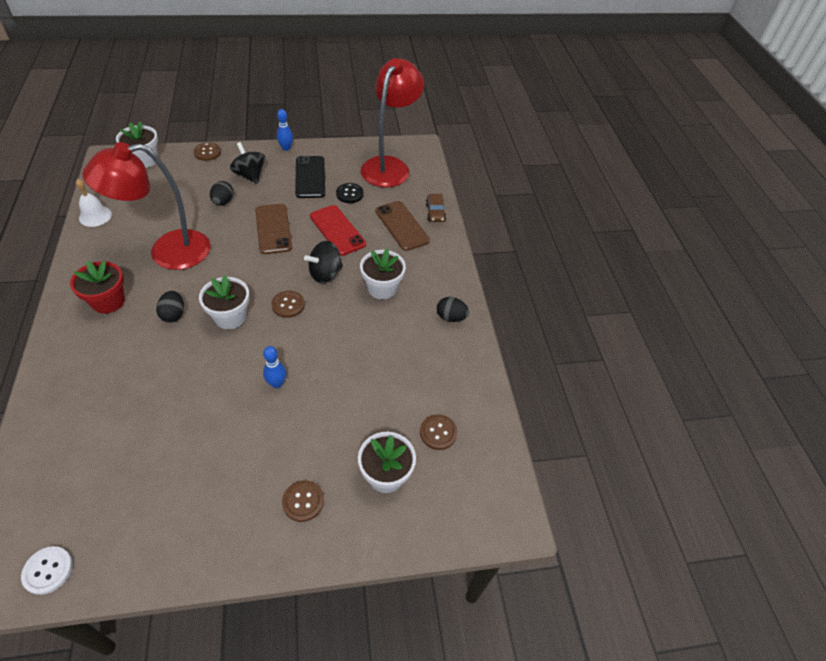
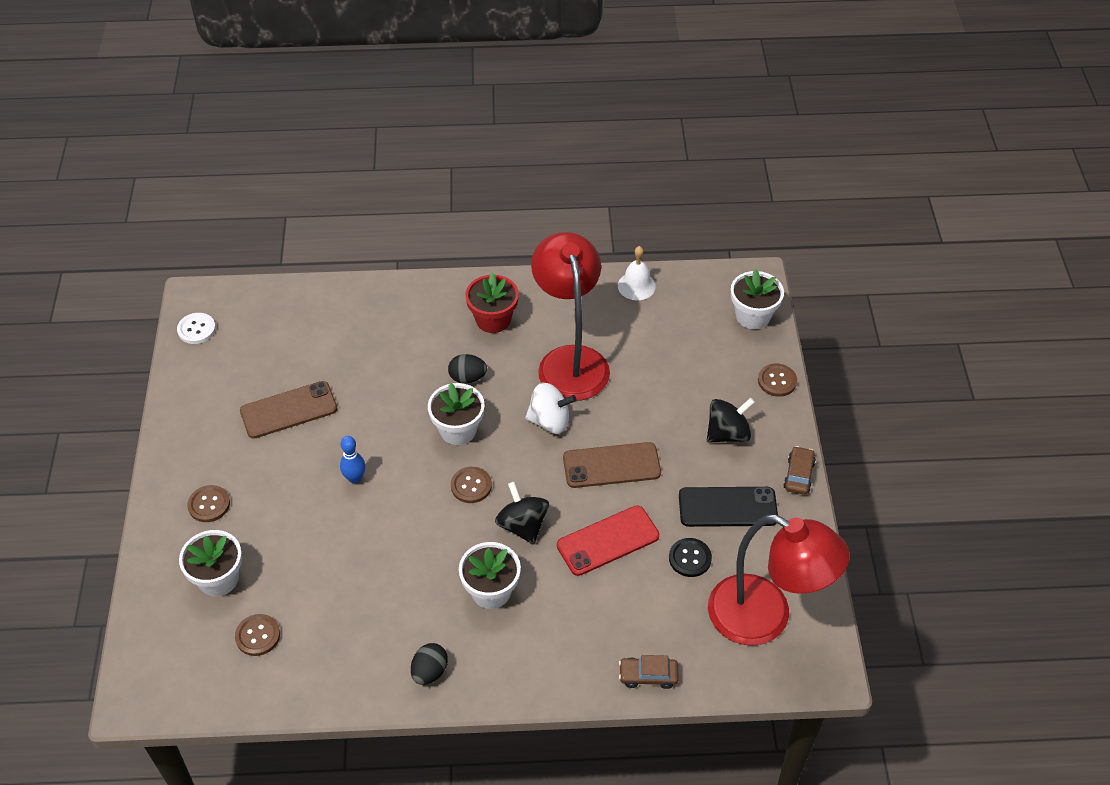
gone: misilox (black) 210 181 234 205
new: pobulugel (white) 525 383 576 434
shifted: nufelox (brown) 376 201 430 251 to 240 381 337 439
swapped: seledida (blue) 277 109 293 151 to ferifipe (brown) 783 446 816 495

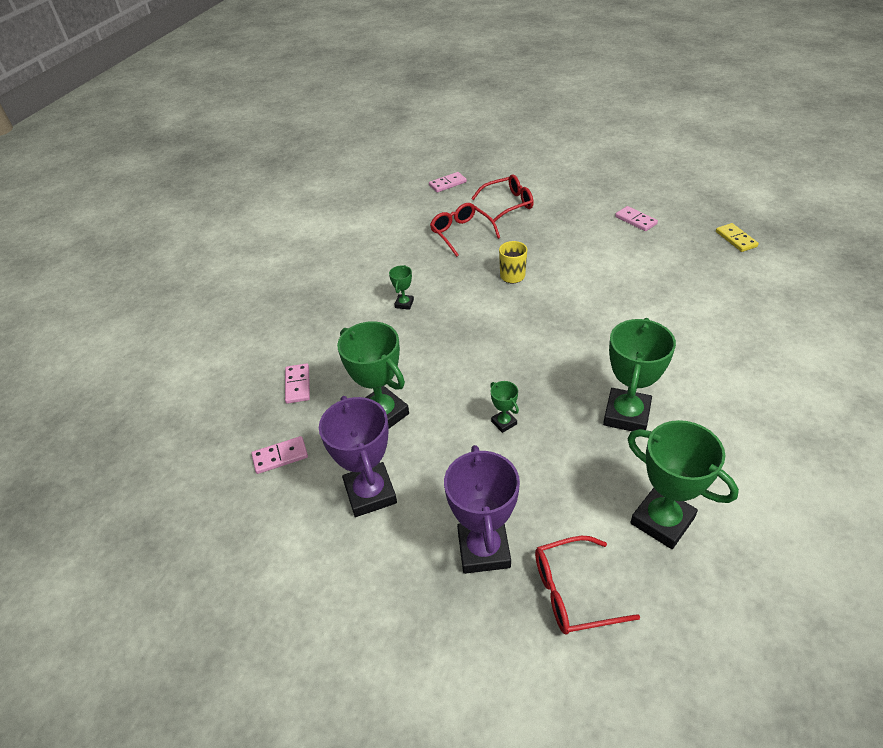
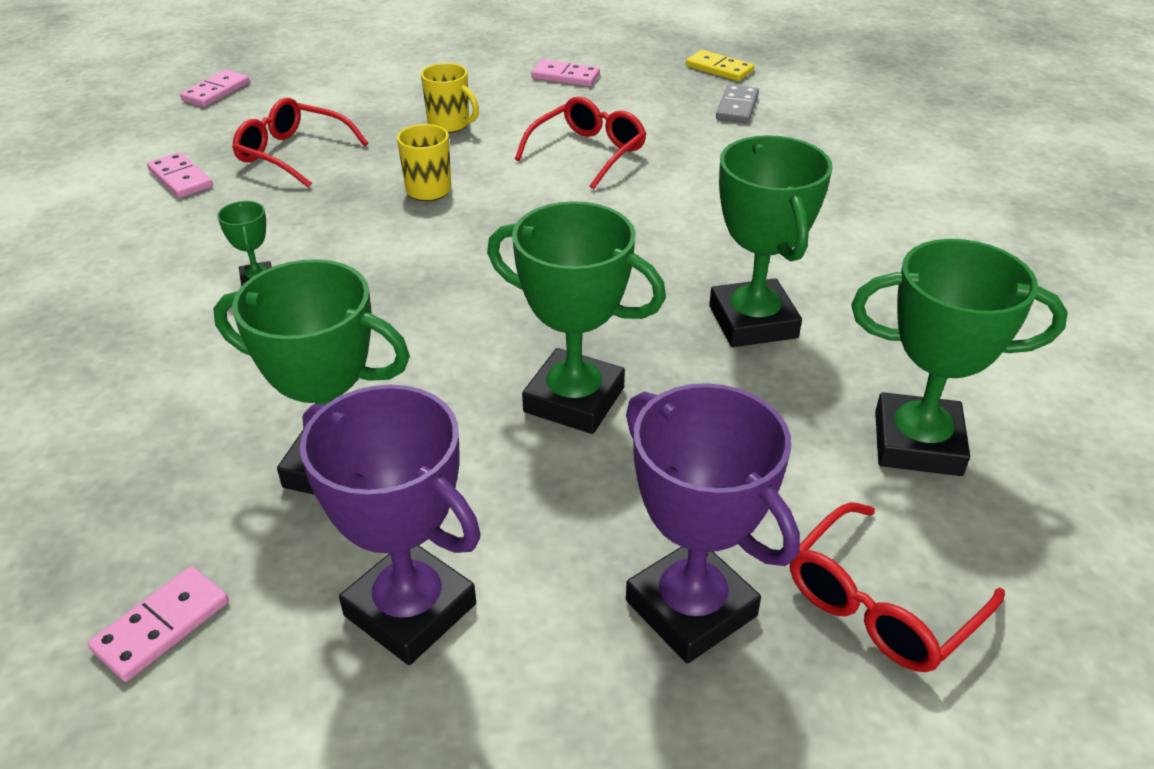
new: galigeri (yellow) 421 63 479 133; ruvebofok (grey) 716 85 759 123
shifted: ruvebofok (pink) 285 363 310 404 to 147 152 213 198; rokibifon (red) 471 174 534 222 to 515 97 646 189
scaled: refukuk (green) 490 381 519 433 = 487 201 666 434 x2.15

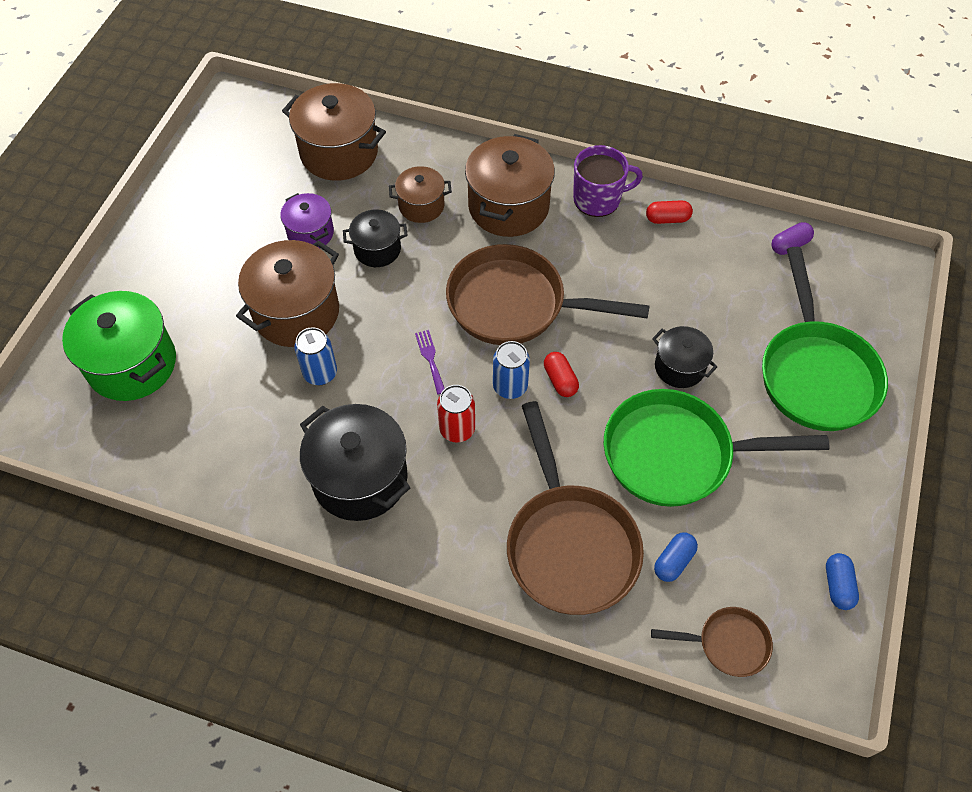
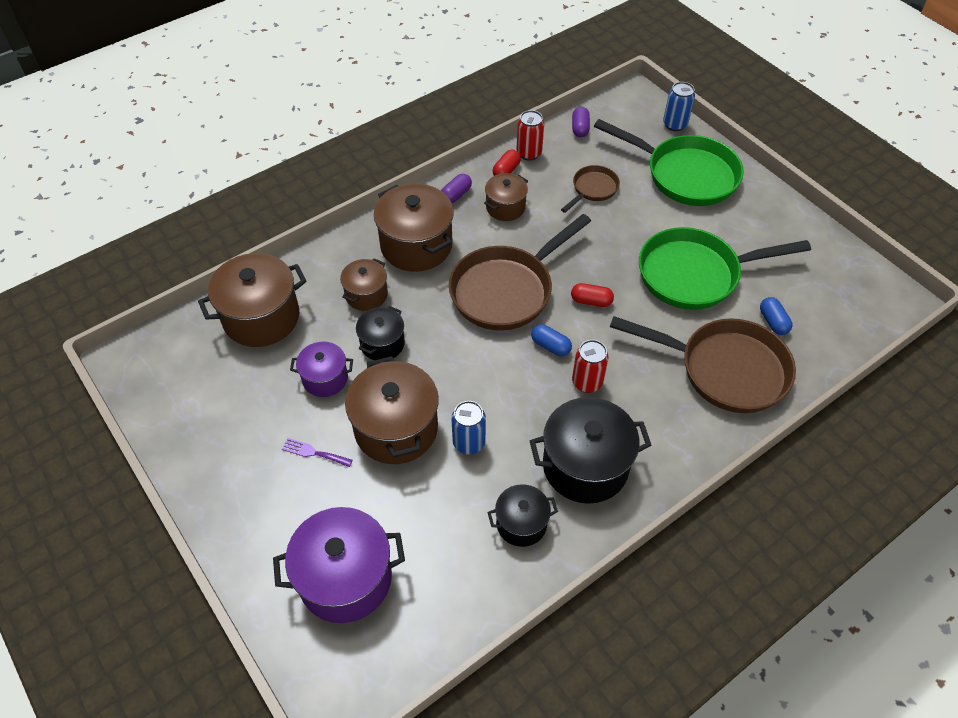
new: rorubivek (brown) 484 173 528 221; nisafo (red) 517 110 544 161
shifted: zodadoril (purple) 415 330 445 395 to 282 438 353 467; nisafo (blue) 493 341 530 399 to 663 82 695 131; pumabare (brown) 651 607 773 677 to 561 165 620 213; rorubivek (black) 652 326 718 388 to 487 484 558 547; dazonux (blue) 826 553 859 610 to 531 324 572 356
swapped: galigeri (purple) 573 145 643 217 to dazonux (purple) 441 174 472 203
repainted: rorubivek (green) 62 291 176 401 to rorubivek (purple) 273 507 405 623
rotated: pumabare (green) 604 389 830 507 = 639 227 811 310 45 degrees clockwise

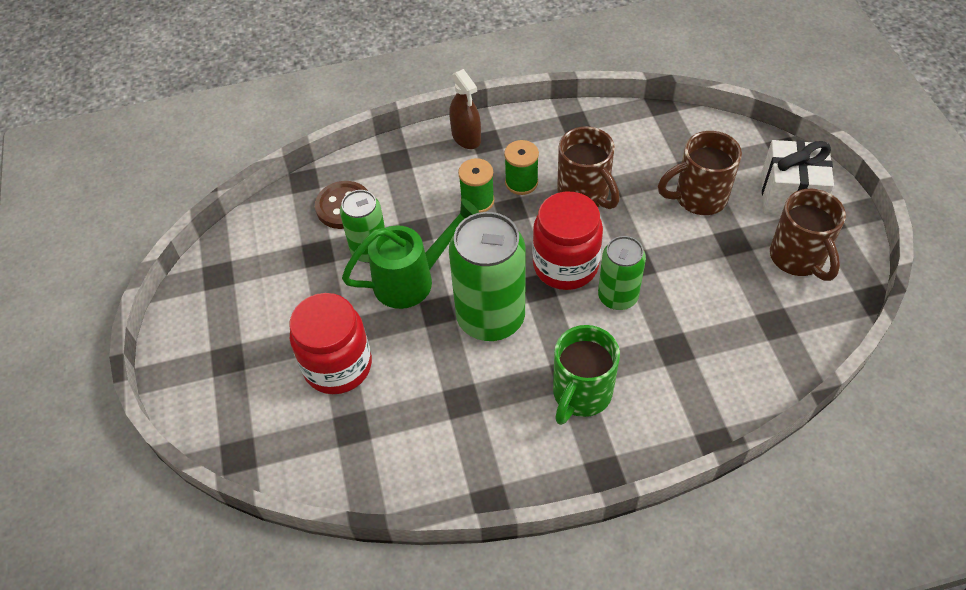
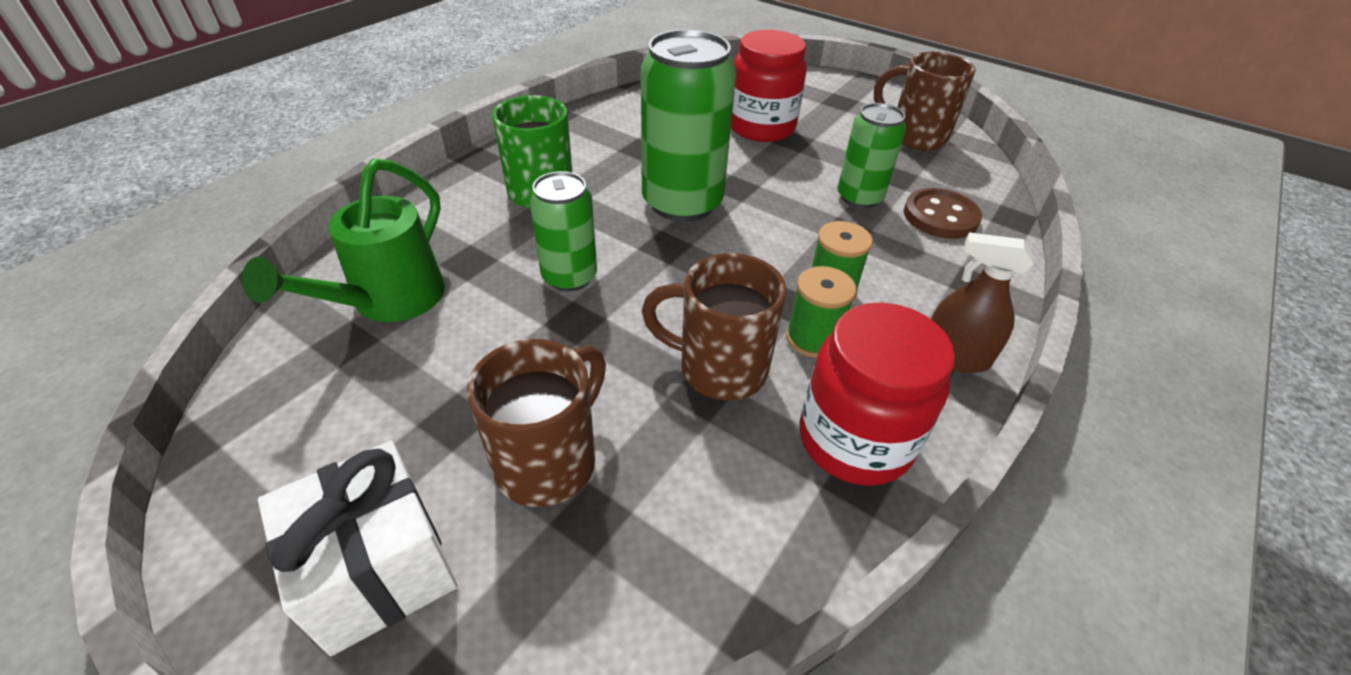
shifted: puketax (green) 342 199 479 309 to 242 158 445 322; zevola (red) 532 192 603 290 to 799 302 955 486; galigeri (brown) 770 189 846 281 to 874 52 976 151

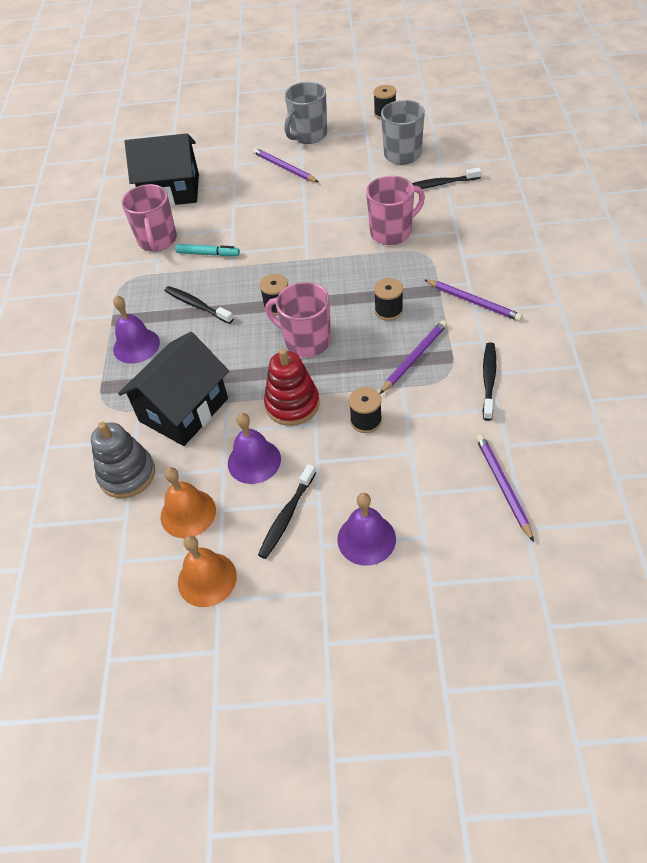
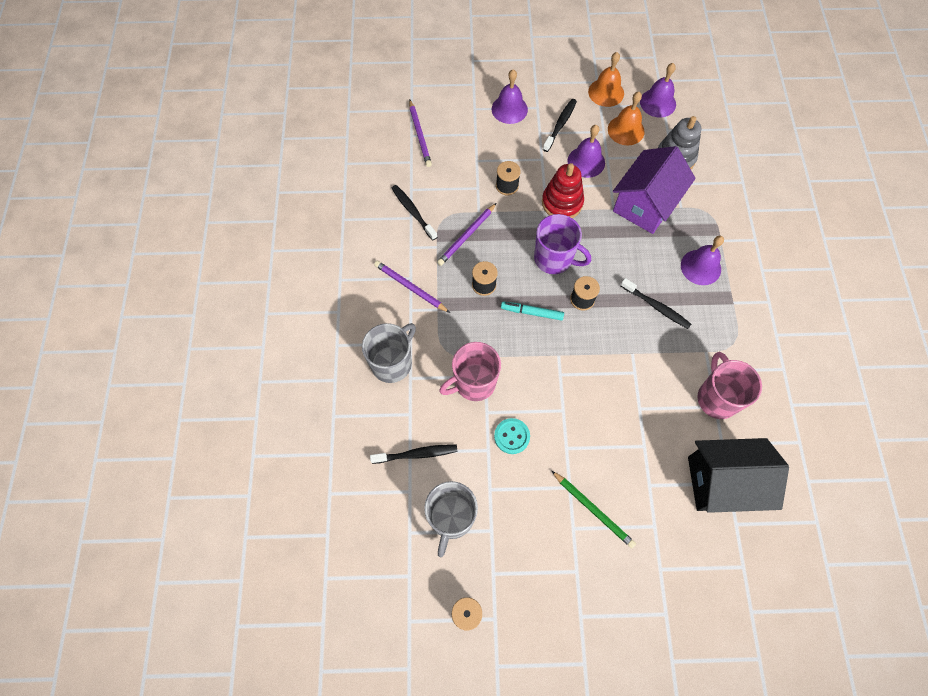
new: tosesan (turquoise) 494 418 530 454; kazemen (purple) 640 63 676 117
shifted: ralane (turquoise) 175 244 240 256 to 501 302 564 321; galigeri (grey) 285 82 327 144 to 362 323 416 383
repainted: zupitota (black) 118 332 229 446 to zupitota (purple) 613 146 696 234; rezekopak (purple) 253 148 318 182 to rezekopak (green) 551 470 636 548; galigeri (pink) 265 282 331 357 to galigeri (purple) 534 214 591 274
rotated: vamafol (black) 483 342 496 421 = 392 185 437 240 135 degrees clockwise

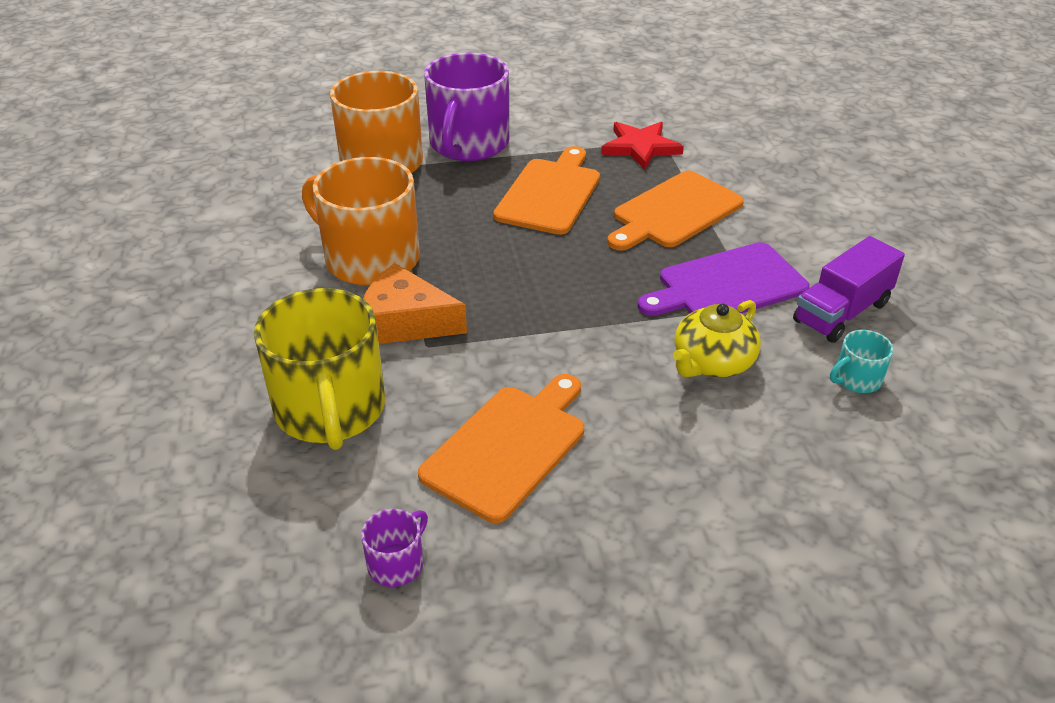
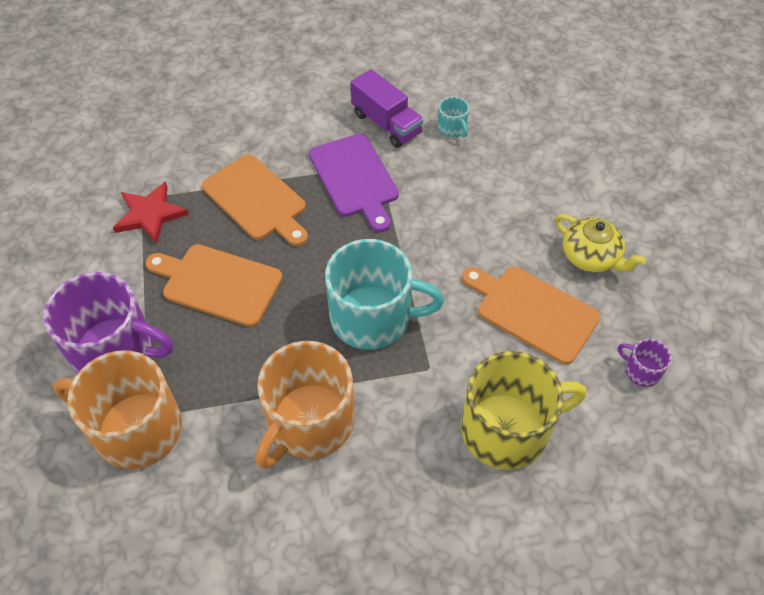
gone: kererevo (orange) 363 263 467 344
new: galigeri (turquoise) 325 239 444 350
shifted: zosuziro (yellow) 673 300 761 377 to 555 214 646 272

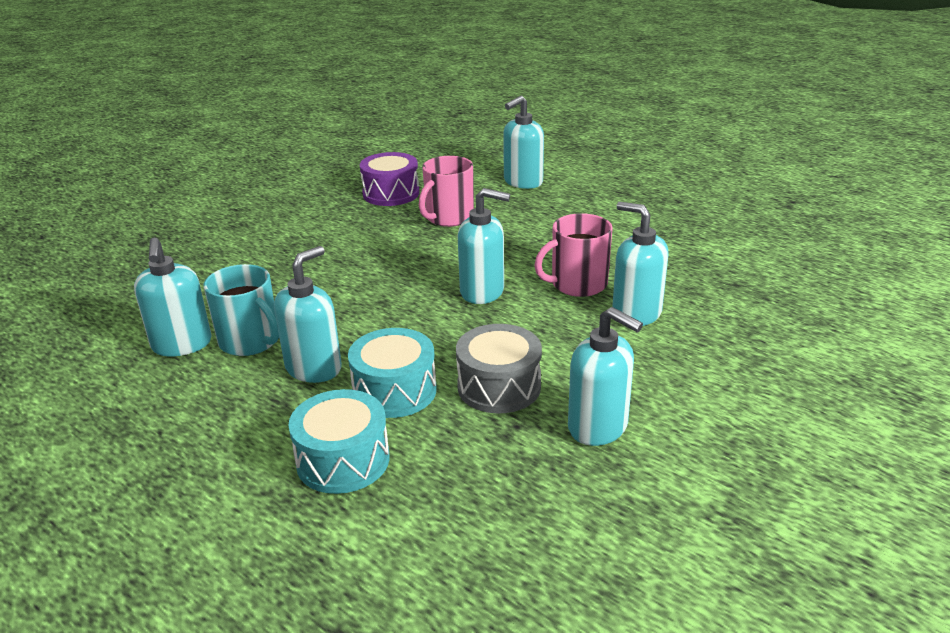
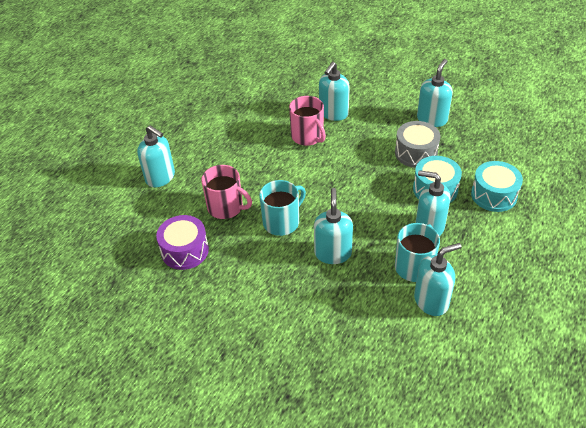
new: galigeri (turquoise) 259 180 306 236
shifted: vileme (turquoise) 458 188 510 304 to 314 188 353 264

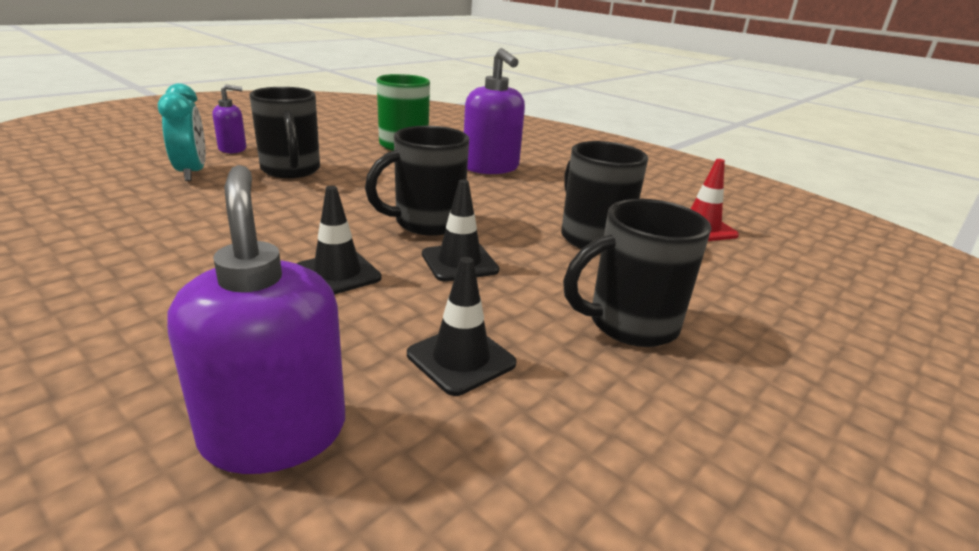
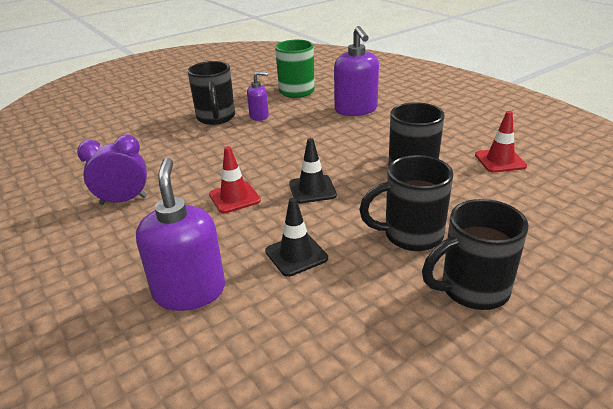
gone: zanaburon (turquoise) 158 83 206 181
new: zanaburon (purple) 77 135 147 205
shifted: vileme (purple) 212 84 246 153 to 247 72 269 121; galigeri (black) 365 126 469 236 to 422 199 529 310
repainted: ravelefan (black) 296 186 382 295 to ravelefan (red) 209 146 261 213

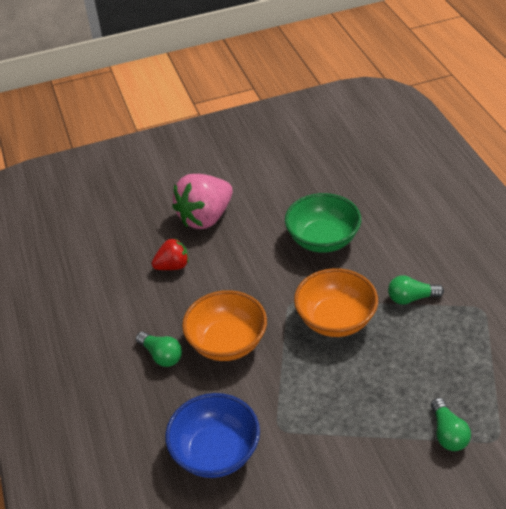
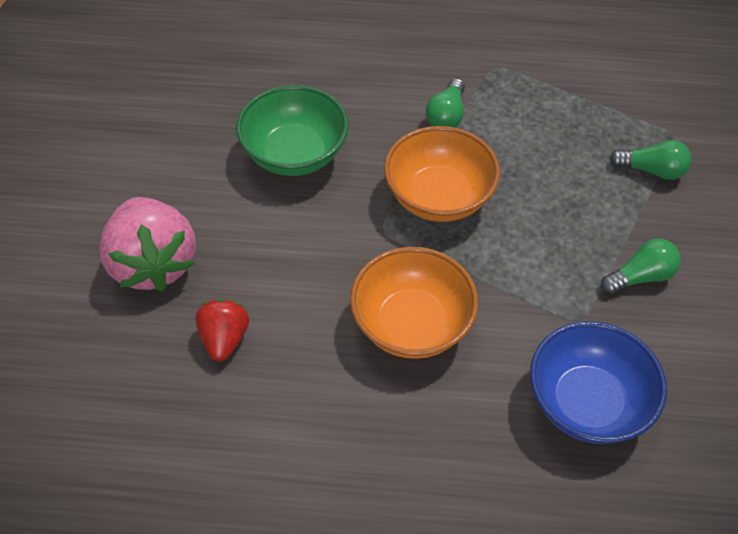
shifted: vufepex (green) 136 331 182 367 to 601 238 681 294

